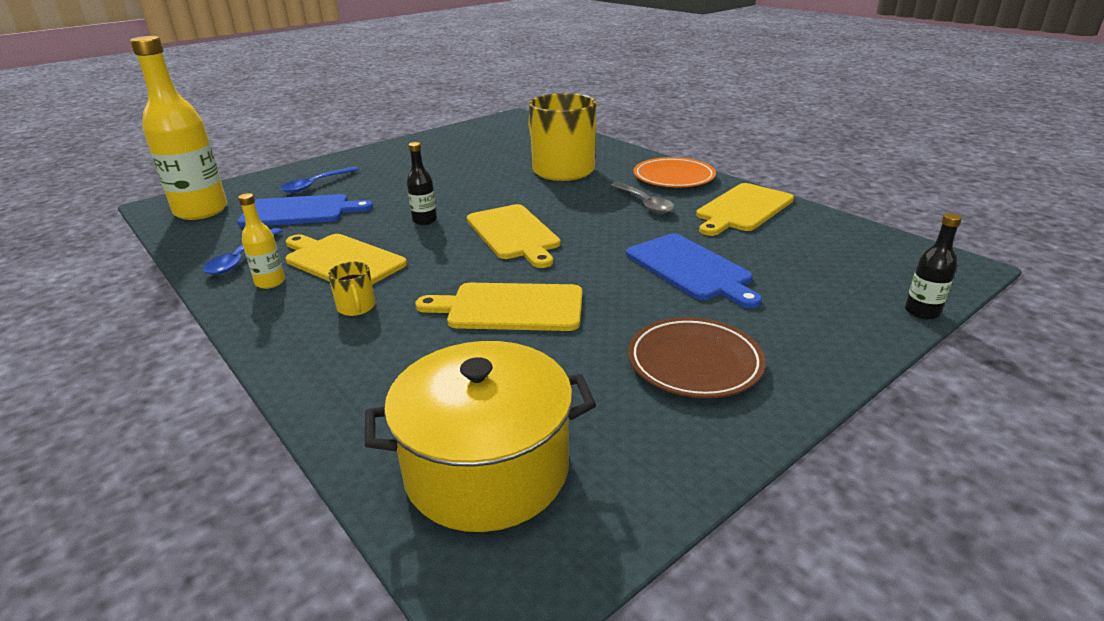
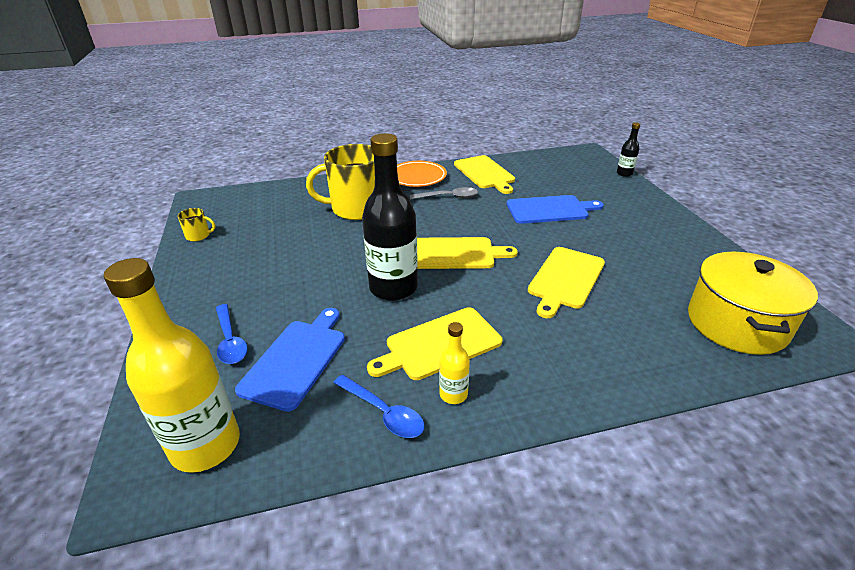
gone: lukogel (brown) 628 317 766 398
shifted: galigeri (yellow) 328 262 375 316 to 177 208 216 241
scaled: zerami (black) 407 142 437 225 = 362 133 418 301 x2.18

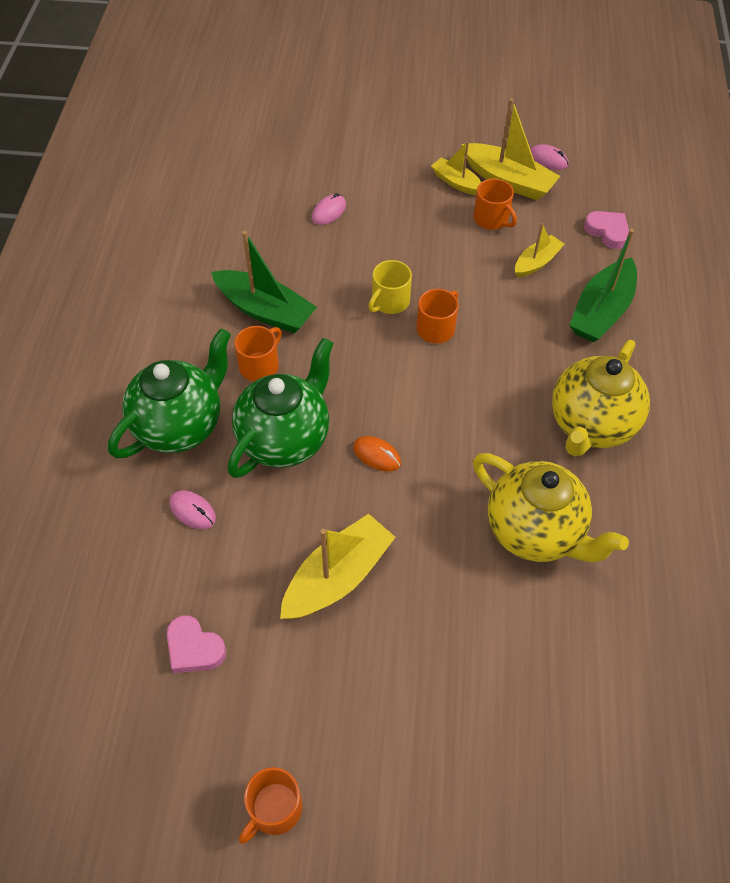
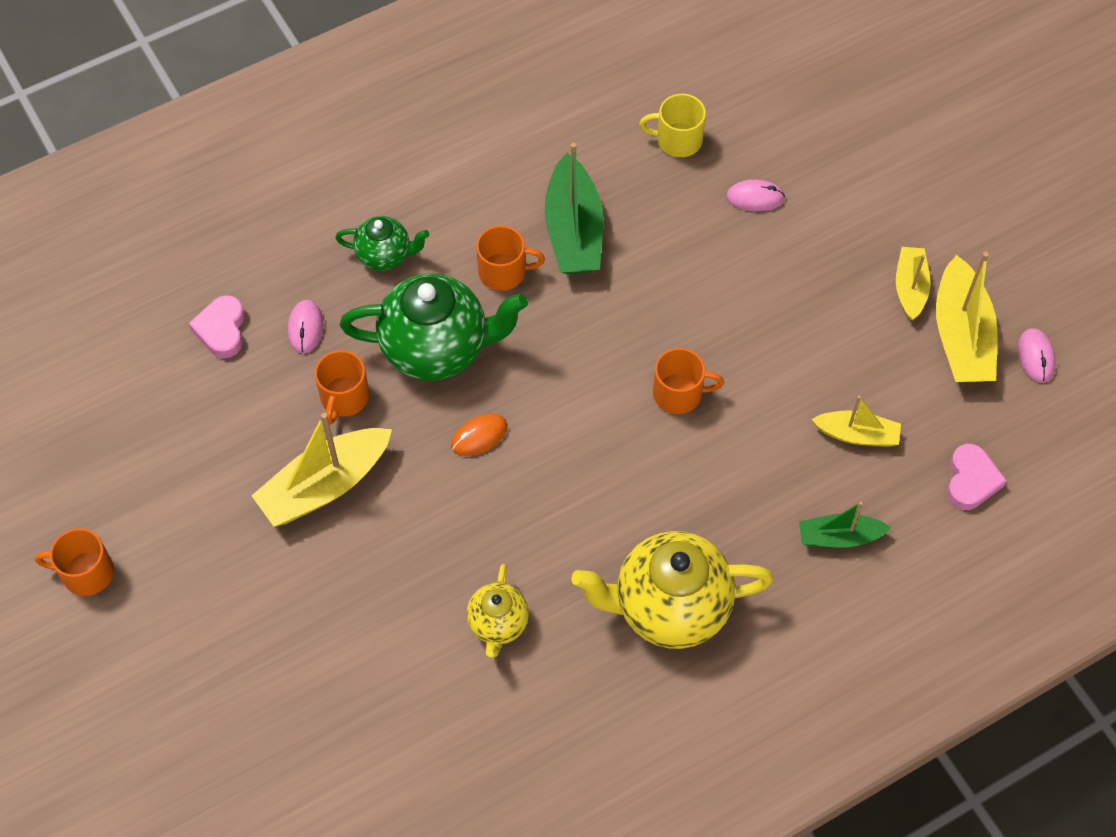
shifted: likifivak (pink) 167 615 226 673 to 188 295 245 358; galigeri (yellow) 368 260 412 314 to 639 94 706 157; galigeri (orange) 473 179 517 230 to 315 350 369 425
rotated: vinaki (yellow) 280 514 396 619 = 251 413 392 527 135 degrees clockwise; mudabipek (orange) 353 436 401 471 = 451 414 508 456 60 degrees clockwise
scaled: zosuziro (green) 108 329 231 458 = 335 216 429 271 x0.53; zosuziro (yellow) 473 453 629 562 = 467 564 529 658 x0.53; vinaki (green) 569 229 637 342 = 799 502 891 548 x0.59

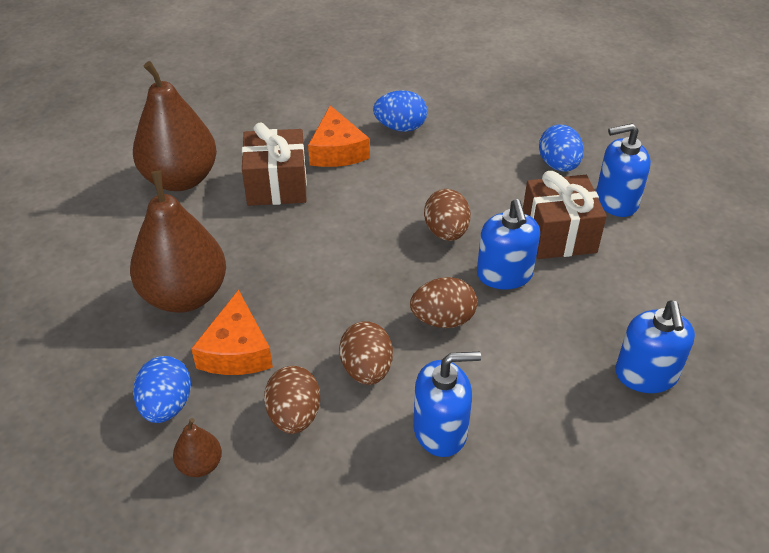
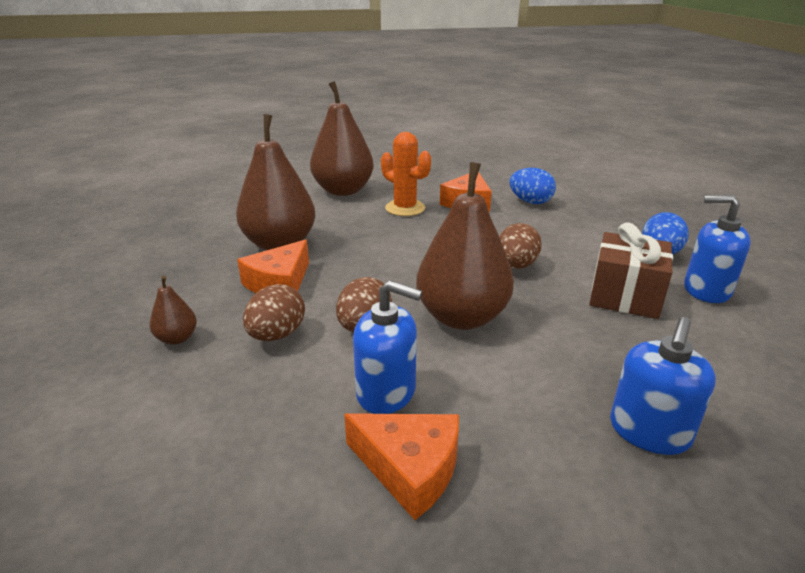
gone: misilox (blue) 133 356 191 423; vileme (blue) 477 199 540 290
new: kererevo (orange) 344 413 459 520
swapped: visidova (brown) 242 122 307 206 to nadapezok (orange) 381 132 431 216; misilox (brown) 410 277 477 328 to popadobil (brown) 416 162 514 330

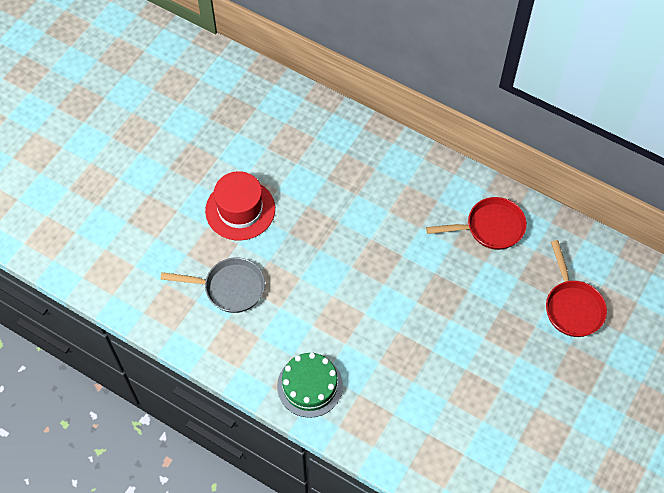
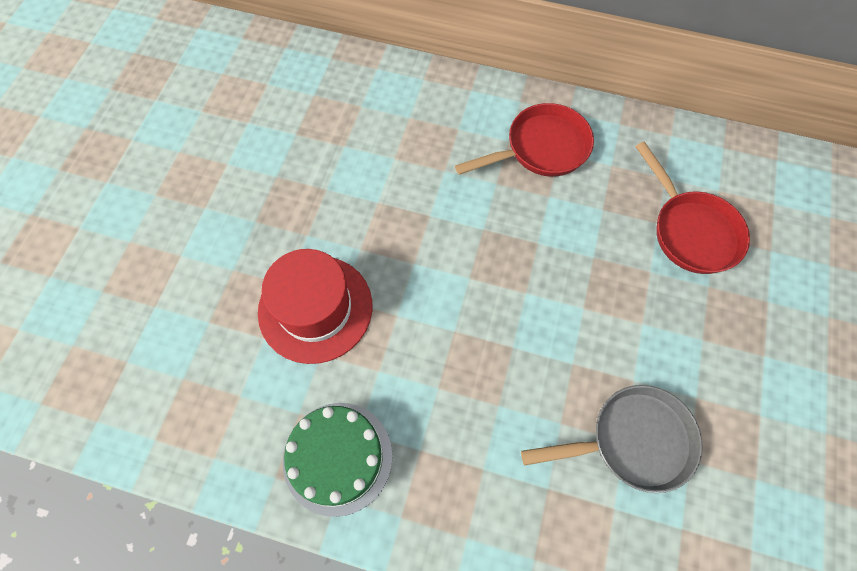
shifted: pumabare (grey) 161 257 265 313 to 521 385 703 493; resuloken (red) 205 171 275 241 to 258 249 372 364

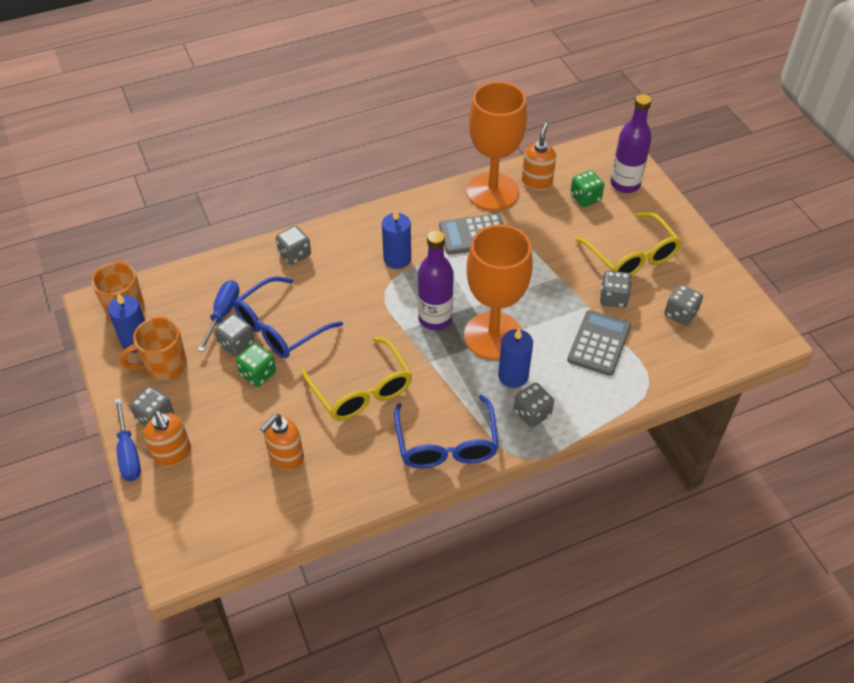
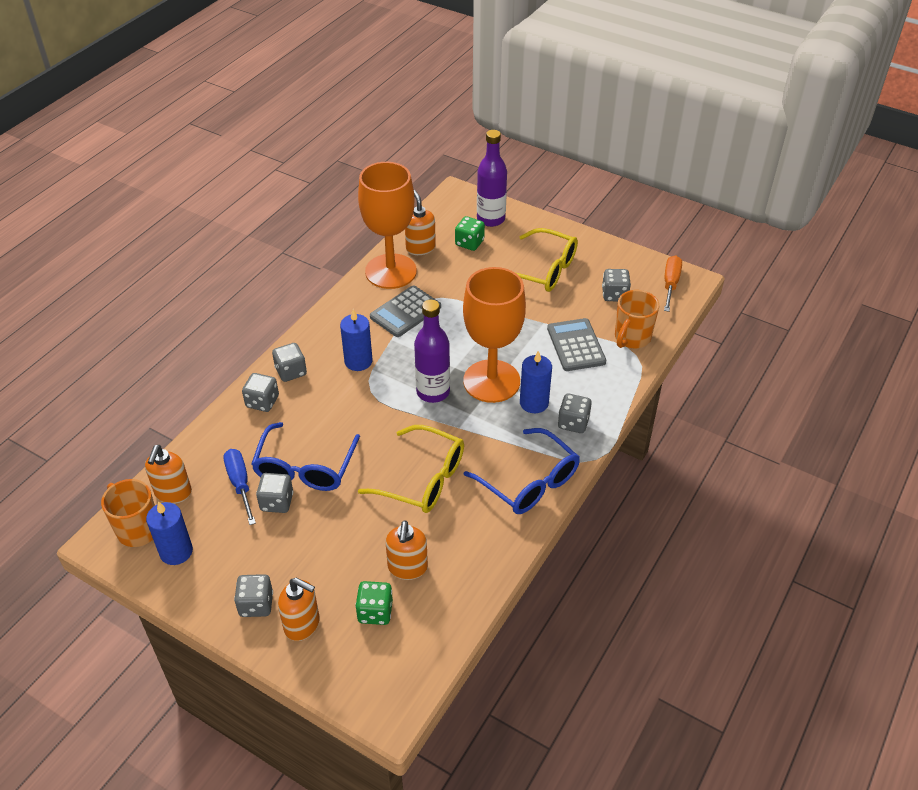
gone: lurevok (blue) 115 398 141 481
new: vileme (orange) 145 445 192 504; lurevok (orange) 664 255 682 312
shifted: galigeri (orange) 120 317 187 380 to 615 290 659 348; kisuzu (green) 236 343 276 387 to 355 581 393 625; kisuzu (grey) 600 271 632 308 to 272 343 307 382

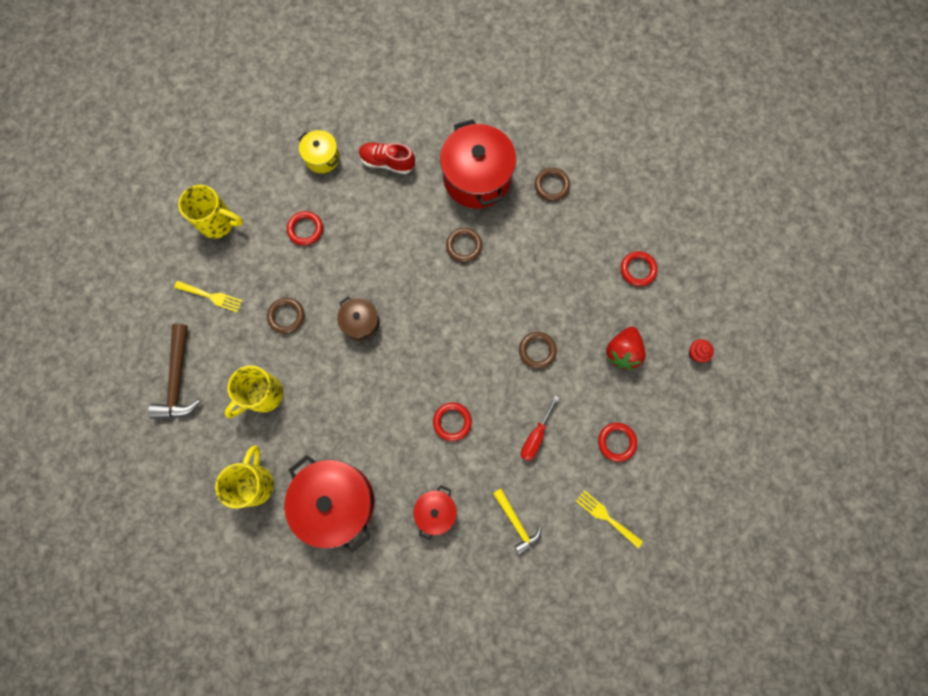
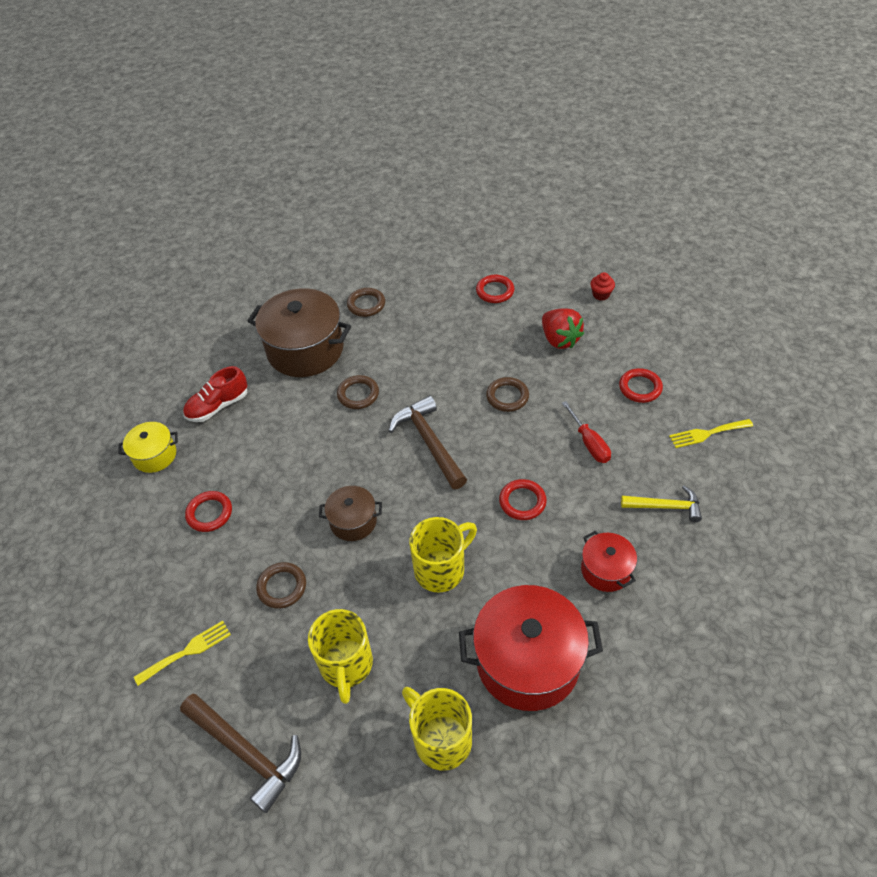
new: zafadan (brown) 388 395 467 489
shifted: galigeri (yellow) 178 185 243 239 to 409 517 477 593
repainted: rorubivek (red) 440 119 516 209 to rorubivek (brown) 248 288 351 377

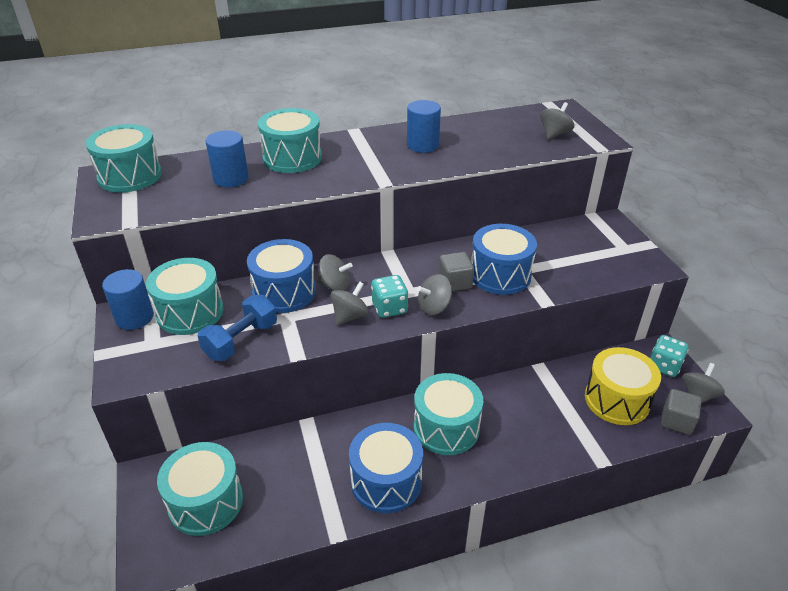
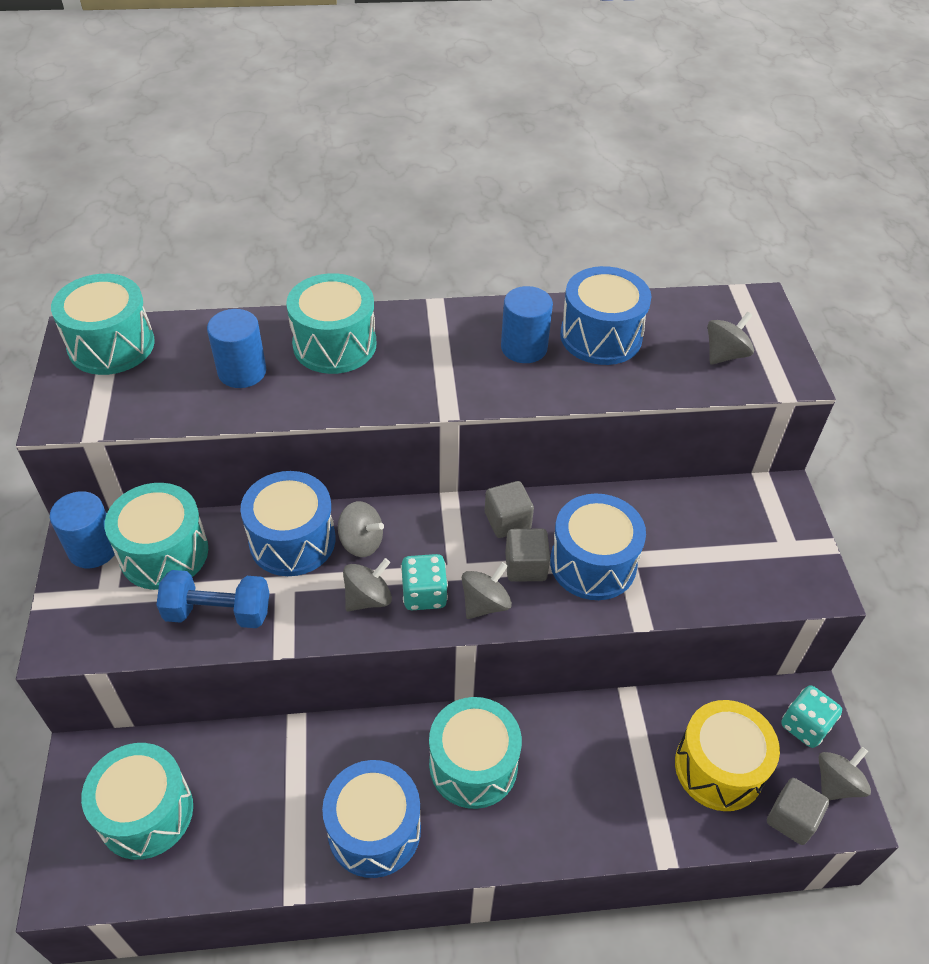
new: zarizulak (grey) 485 481 534 538; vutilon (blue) 560 266 651 365
rotated: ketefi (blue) 198 295 277 361 = 156 570 270 628 45 degrees clockwise; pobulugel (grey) 417 274 452 315 = 462 562 512 619 150 degrees clockwise

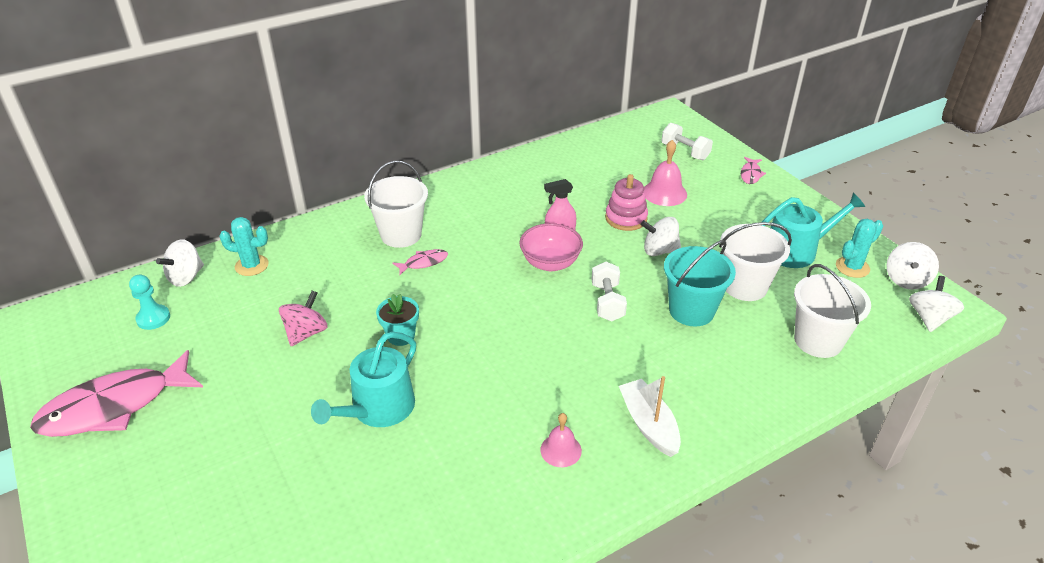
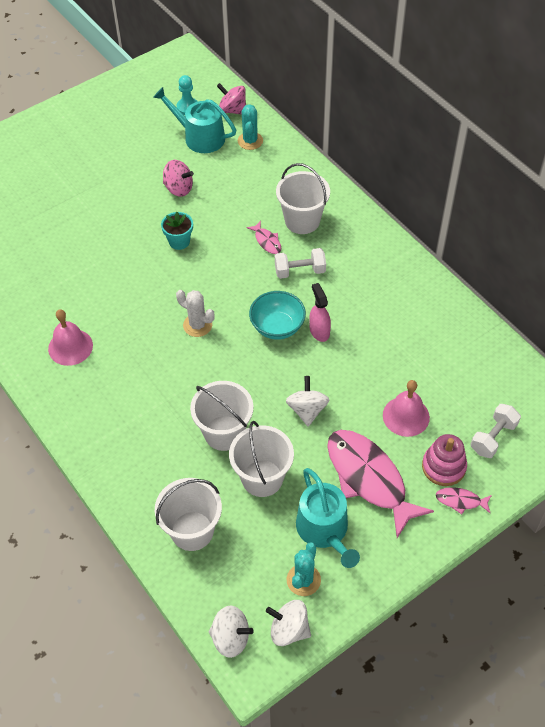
gone: vinaki (white) 619 376 681 457
new: nadapezok (white) 176 290 215 337
shifted: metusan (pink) 30 350 203 437 to 327 430 434 538; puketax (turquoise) 311 332 416 427 to 153 87 236 153; ketefi (white) 591 262 627 321 to 275 248 326 279; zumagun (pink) 605 174 648 231 to 422 434 467 486
repainted: pobulugel (white) 156 239 204 287 to pobulugel (pink) 217 83 246 115; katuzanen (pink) 519 223 583 271 to katuzanen (turquoise) 249 291 306 340; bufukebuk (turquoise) 664 240 736 327 to bufukebuk (white) 190 381 253 451
rotated: nadapezok (turquoise) 836 219 883 278 = 287 542 321 596 60 degrees clockwise
scaled: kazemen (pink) 540 413 582 467 = 48 309 93 366 x1.52

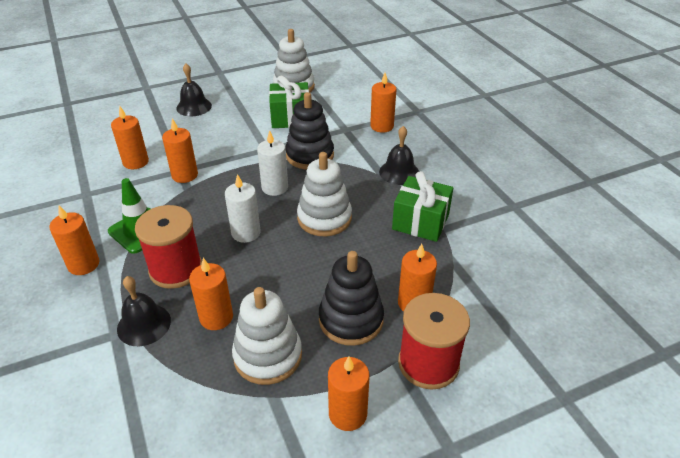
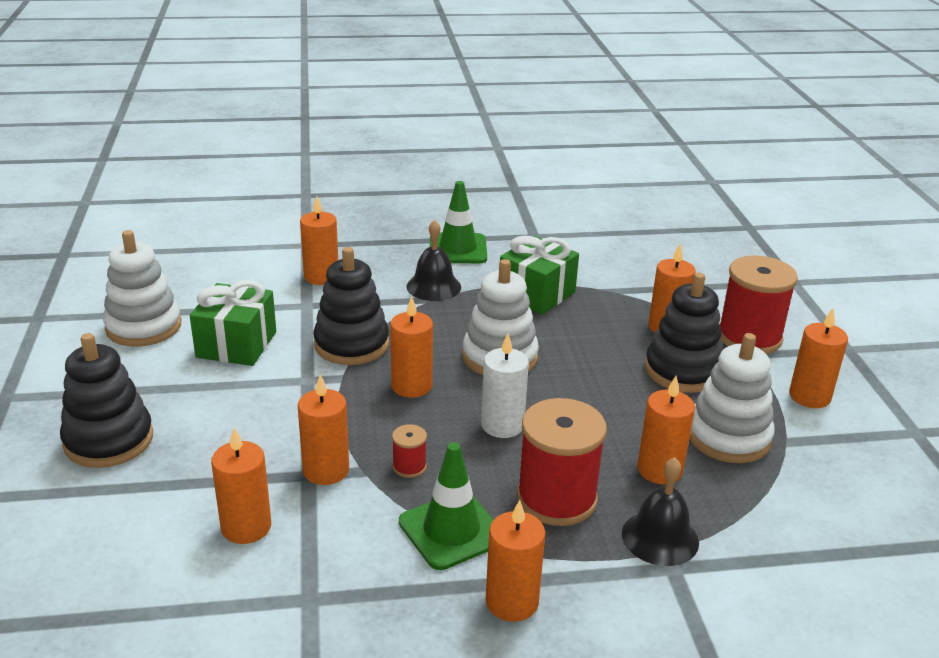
new: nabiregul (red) 392 424 427 478; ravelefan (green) 430 181 487 263
swapped: kazemen (black) 176 64 212 116 to zumagun (black) 60 333 153 468
repainted: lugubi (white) 257 130 288 196 to lugubi (orange) 390 296 433 398

